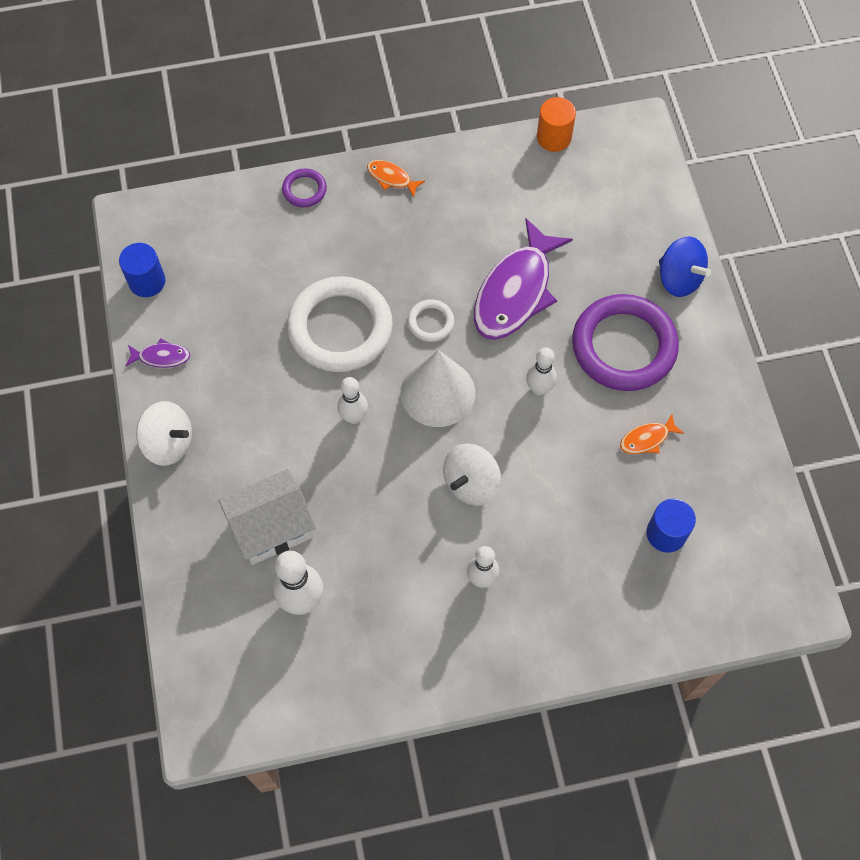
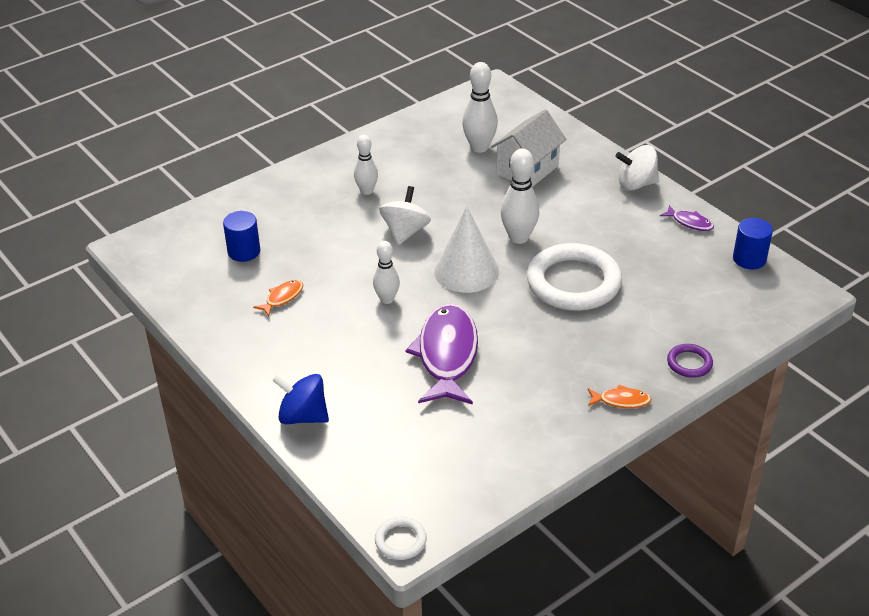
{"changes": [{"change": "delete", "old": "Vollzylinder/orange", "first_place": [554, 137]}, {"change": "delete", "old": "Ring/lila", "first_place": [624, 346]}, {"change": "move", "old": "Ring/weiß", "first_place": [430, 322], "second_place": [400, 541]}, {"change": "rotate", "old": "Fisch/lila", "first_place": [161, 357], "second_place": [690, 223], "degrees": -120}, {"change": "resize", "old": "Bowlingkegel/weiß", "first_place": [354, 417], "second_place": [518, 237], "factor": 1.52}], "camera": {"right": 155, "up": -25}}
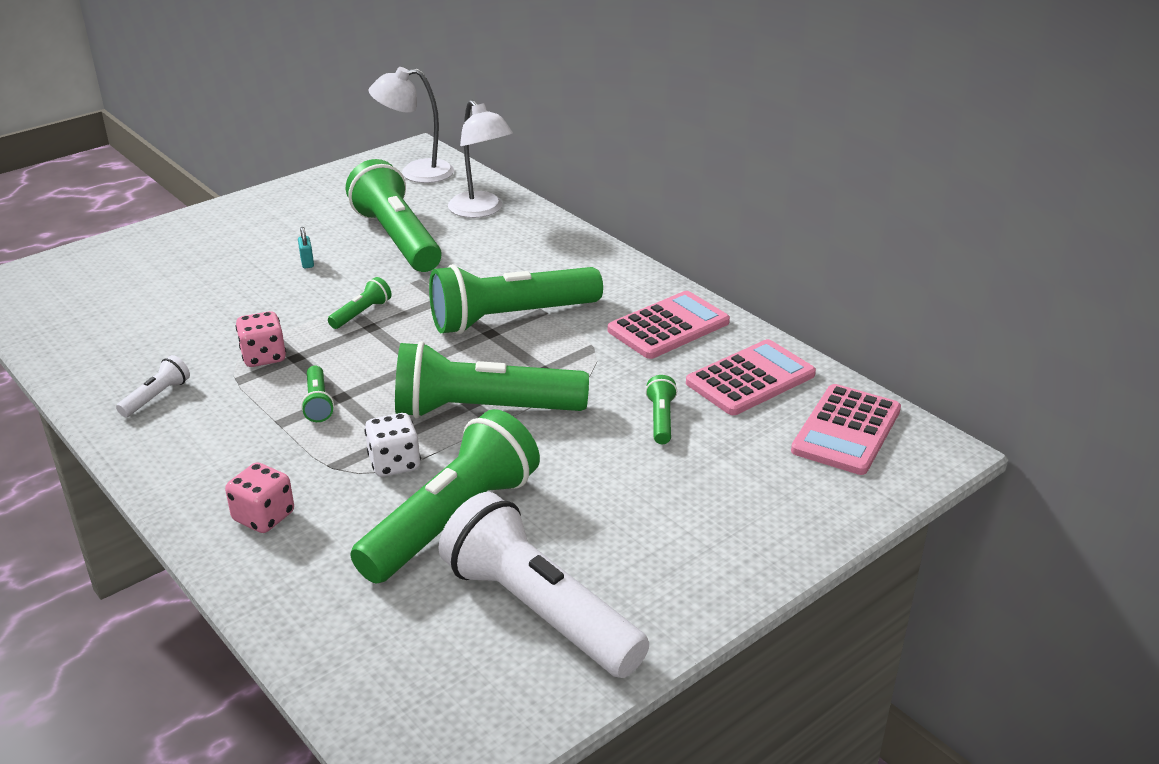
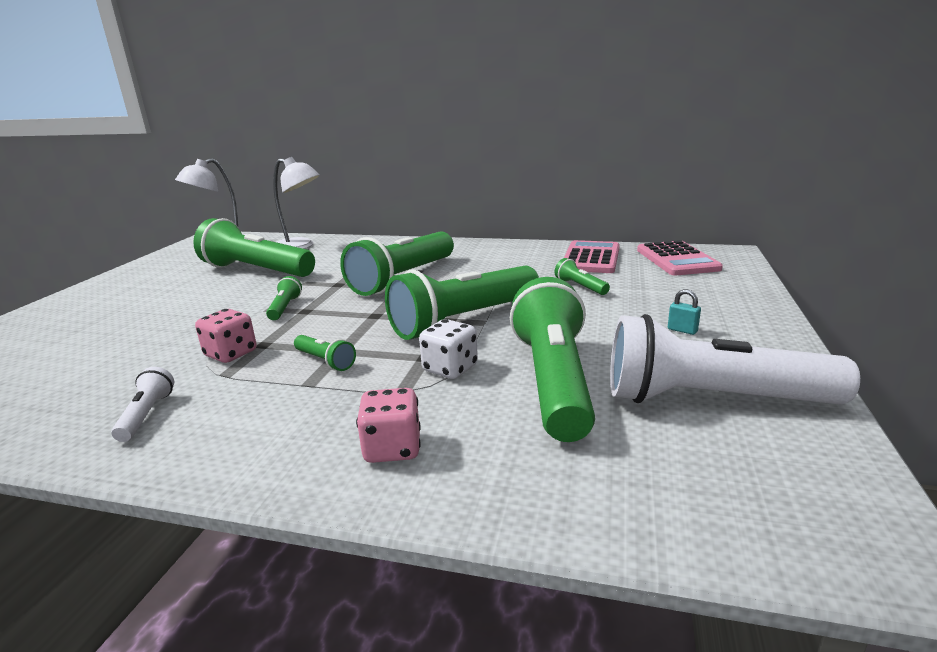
{"changes": [{"change": "delete", "old": "Taschenrechner/rosa", "first_place": [668, 326]}, {"change": "move", "old": "Vorhängeschloss/türkis", "first_place": [307, 263], "second_place": [682, 330]}], "camera": {"right": -35, "up": -10}}
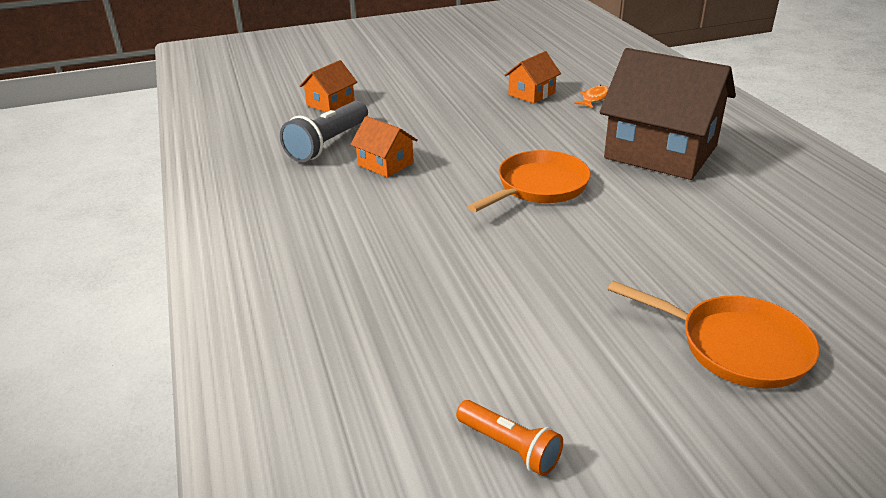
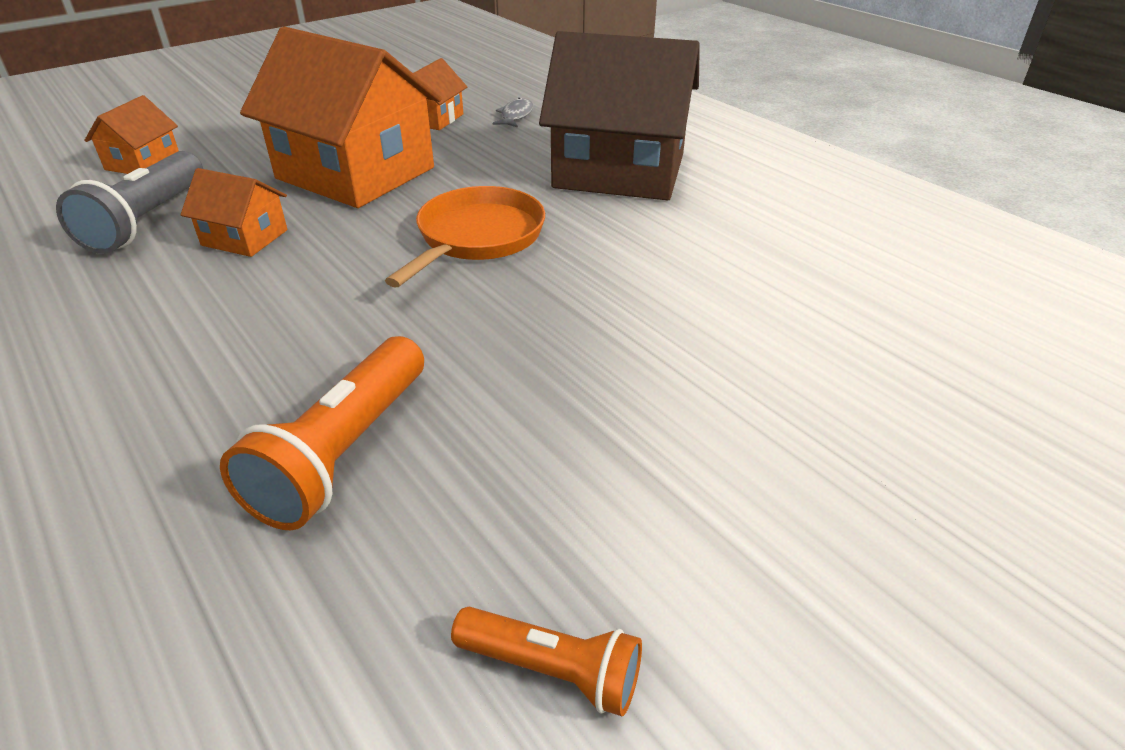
{"changes": [{"change": "delete", "old": "Pfanne/orange", "first_place": [735, 346]}, {"change": "insert", "new": "Taschenlampe/orange", "second_place": [343, 452]}, {"change": "insert", "new": "Haus/orange", "second_place": [355, 173]}, {"change": "recolor", "old": "Fisch/orange", "new": "Fisch/grau", "first_place": [594, 98], "second_place": [516, 116]}], "camera": {"right": -20, "up": 5}}
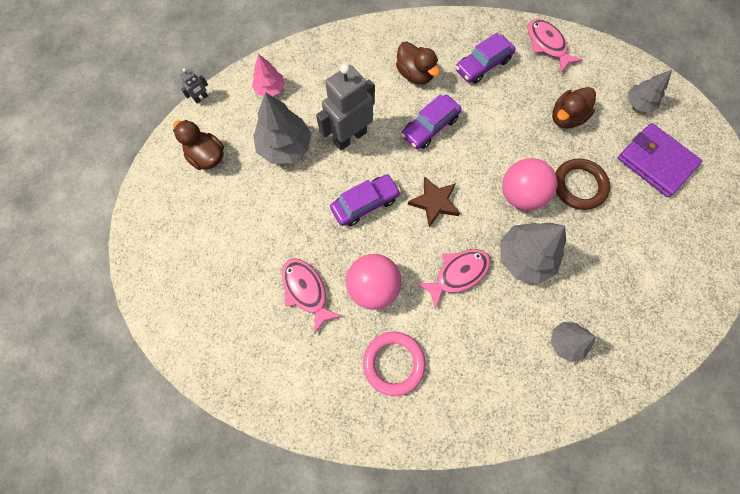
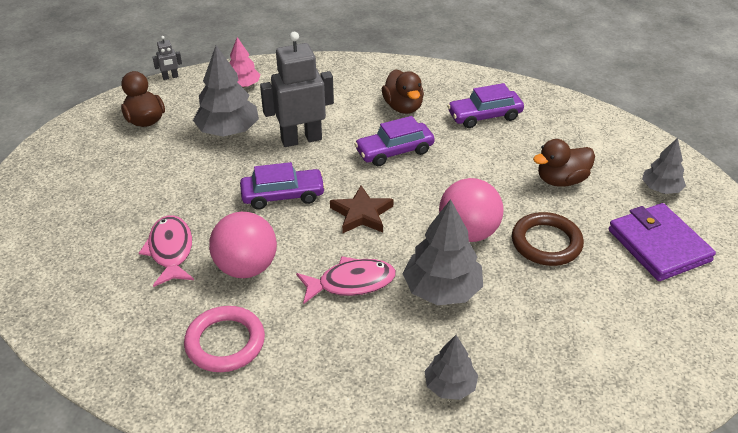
{"changes": [{"change": "delete", "old": "Fisch/rosa", "first_place": [547, 45]}], "camera": {"right": 20, "up": -30}}
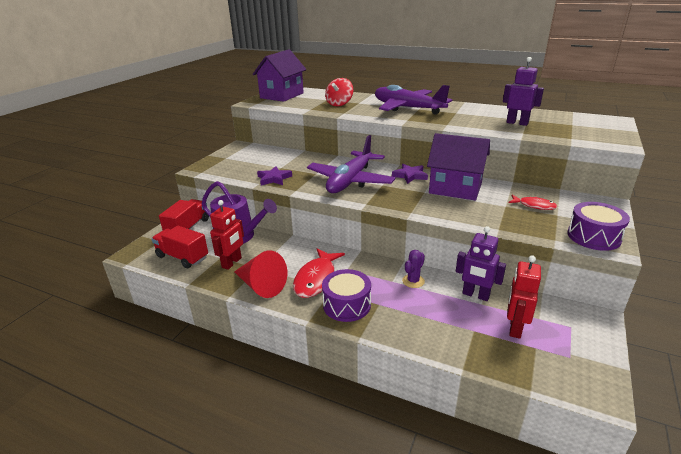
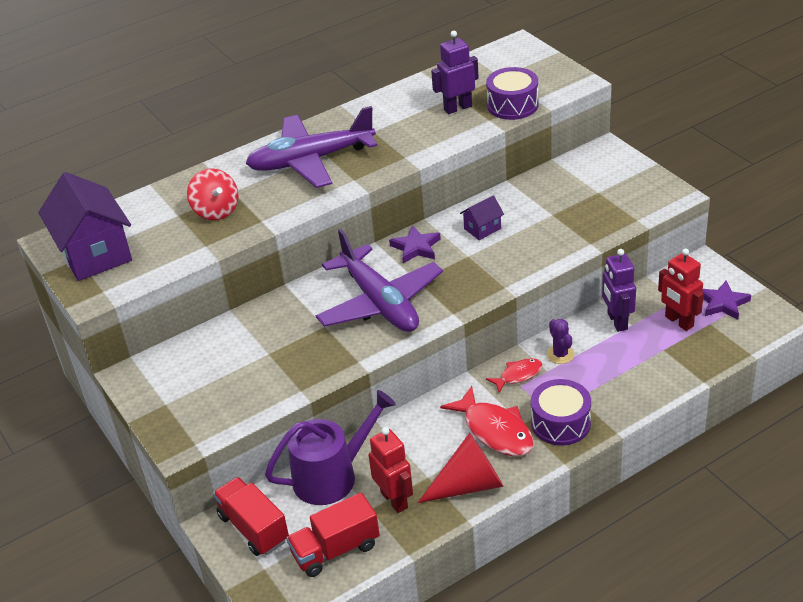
{"changes": [{"change": "move", "old": "Stern/lila", "first_place": [274, 178], "second_place": [723, 303]}, {"change": "move", "old": "Fisch/rot", "first_place": [534, 205], "second_place": [518, 375]}, {"change": "move", "old": "Trommel/lila", "first_place": [593, 237], "second_place": [512, 105]}, {"change": "rotate", "old": "Roboter/lila", "first_place": [475, 295], "second_place": [617, 321], "degrees": 105}, {"change": "resize", "old": "Haus/lila", "first_place": [455, 188], "second_place": [482, 229], "factor": 0.46}], "camera": {"right": -55, "up": 10}}
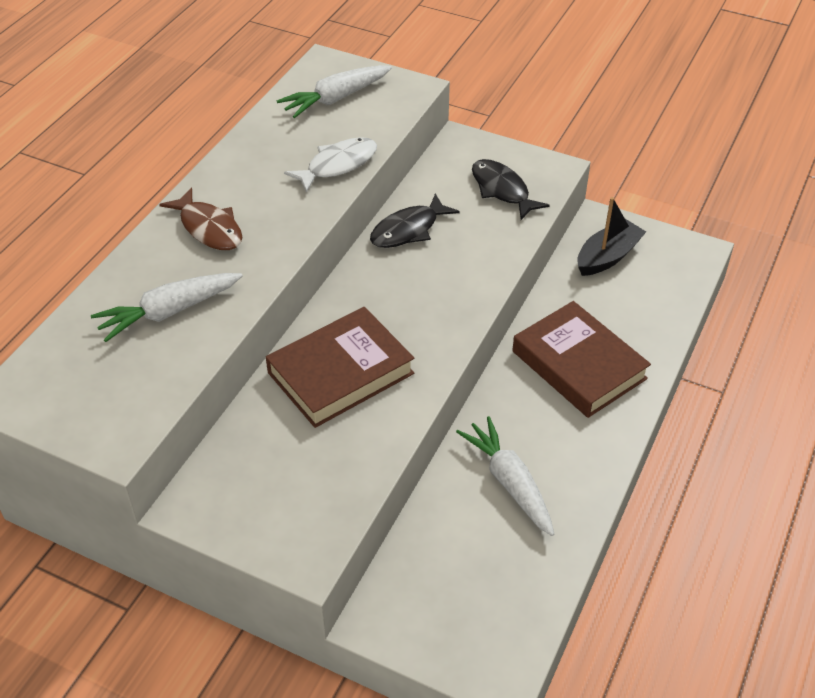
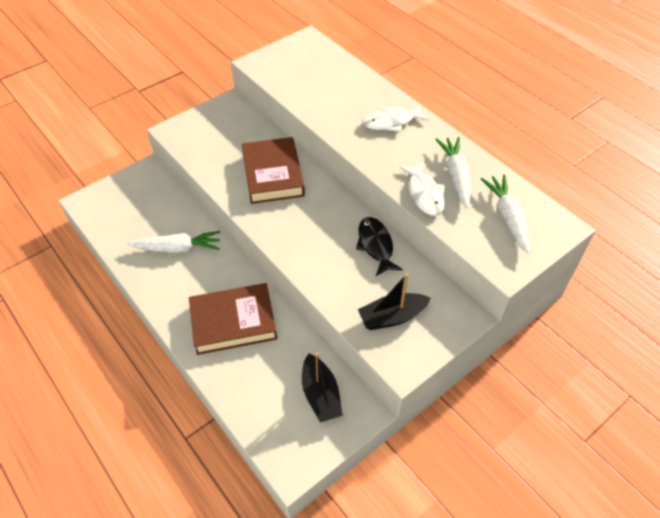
{"changes": [{"change": "move", "old": "Karotte/weiß", "first_place": [168, 312], "second_place": [456, 176]}, {"change": "replace", "old": "Fisch/schwarz", "new": "Boot/schwarz", "first_place": [502, 190], "second_place": [392, 317]}, {"change": "recolor", "old": "Fisch/braun", "new": "Fisch/weiß", "first_place": [209, 228], "second_place": [391, 122]}], "camera": {"right": 115, "up": 5}}
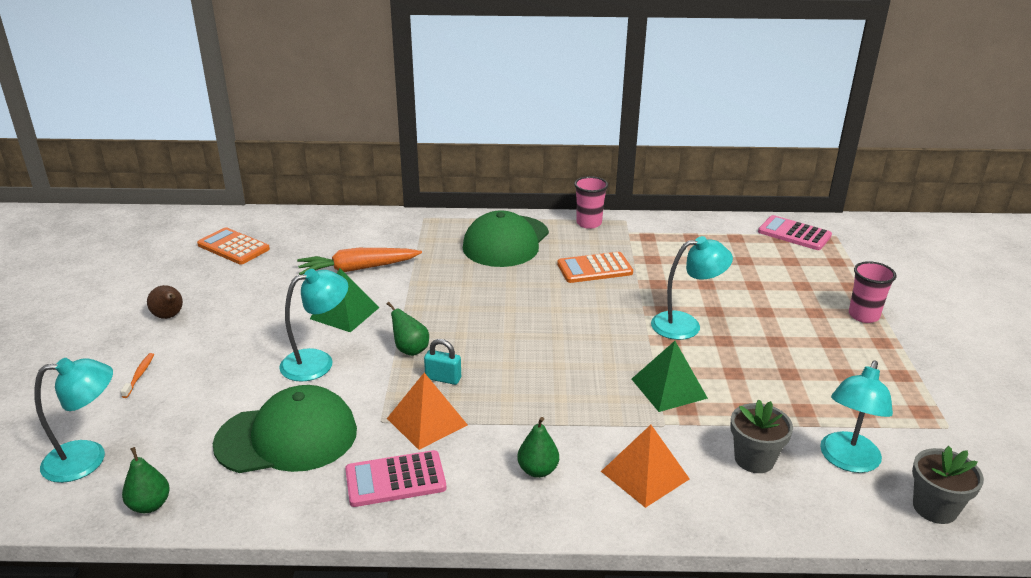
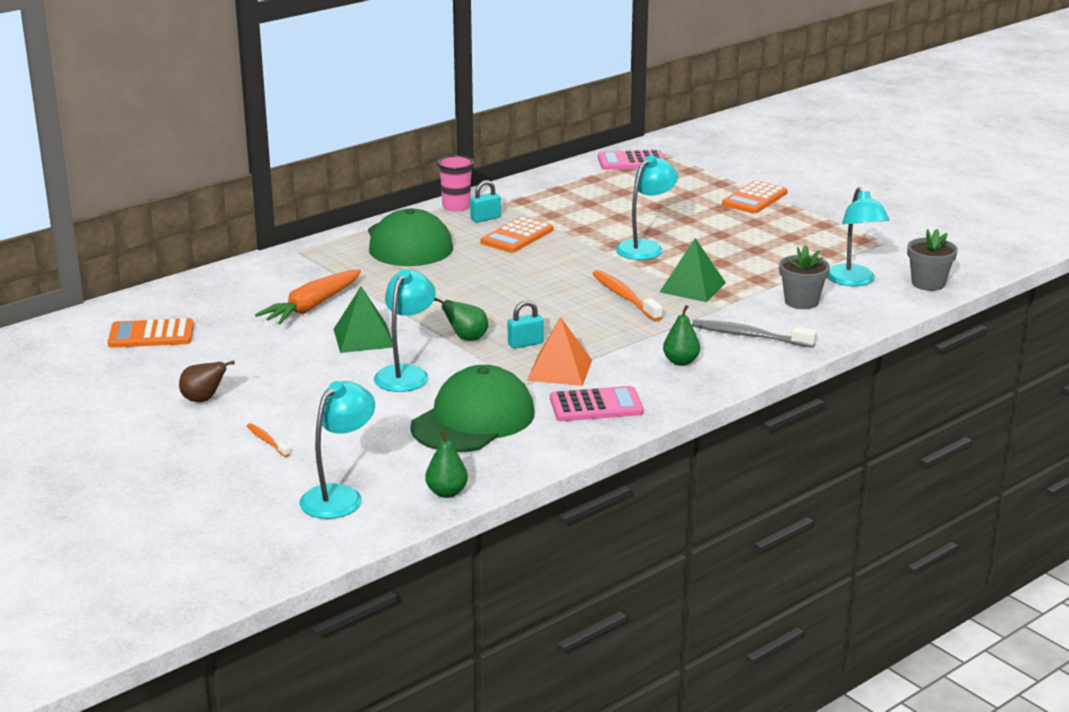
{"changes": [{"change": "insert", "new": "Vorhängeschloss/türkis", "second_place": [485, 218]}, {"change": "insert", "new": "Zahnbürste/orange", "second_place": [625, 297]}, {"change": "replace", "old": "Pyramide/orange", "new": "Zahnbürste/grau", "first_place": [644, 475], "second_place": [750, 336]}, {"change": "replace", "old": "Becher/rosa", "new": "Taschenrechner/orange", "first_place": [863, 315], "second_place": [754, 199]}, {"change": "rotate", "old": "Taschenrechner/rosa", "first_place": [395, 479], "second_place": [596, 405], "degrees": -135}], "camera": {"right": -40, "up": -5}}
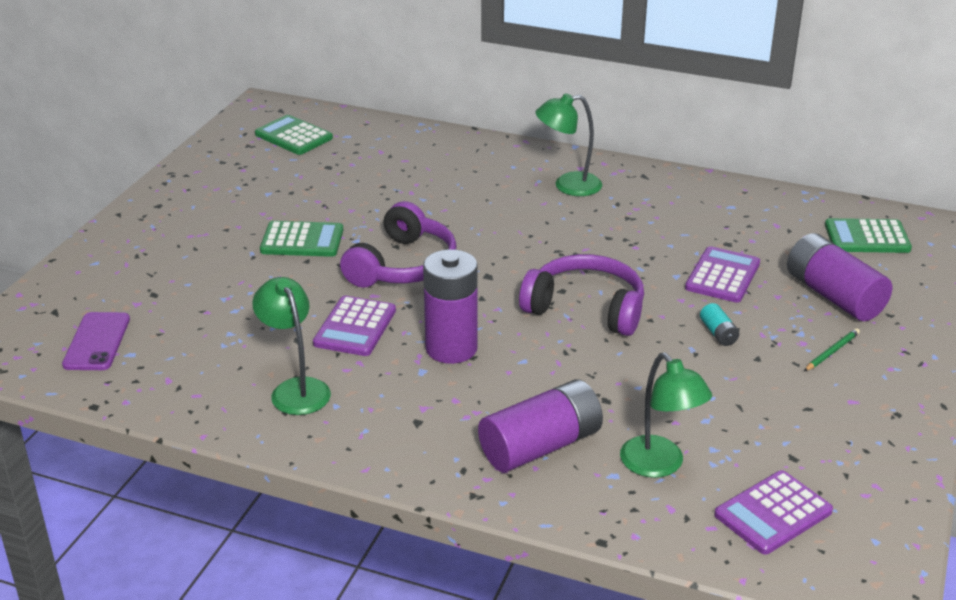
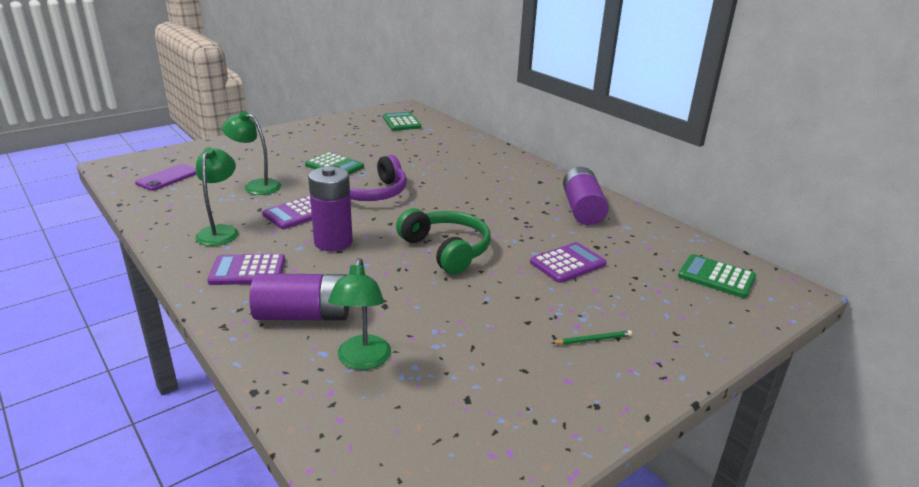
{"changes": [{"change": "delete", "old": "Batterie/türkis", "first_place": [718, 333]}, {"change": "move", "old": "Lampe/grün", "first_place": [568, 186], "second_place": [256, 186]}, {"change": "move", "old": "Taschenrechner/lila", "first_place": [773, 513], "second_place": [247, 270]}, {"change": "move", "old": "Batterie/lila", "first_place": [834, 296], "second_place": [582, 209]}, {"change": "recolor", "old": "Kopfhörer/lila", "new": "Kopfhörer/grün", "first_place": [586, 308], "second_place": [446, 250]}], "camera": {"right": 30, "up": -5}}
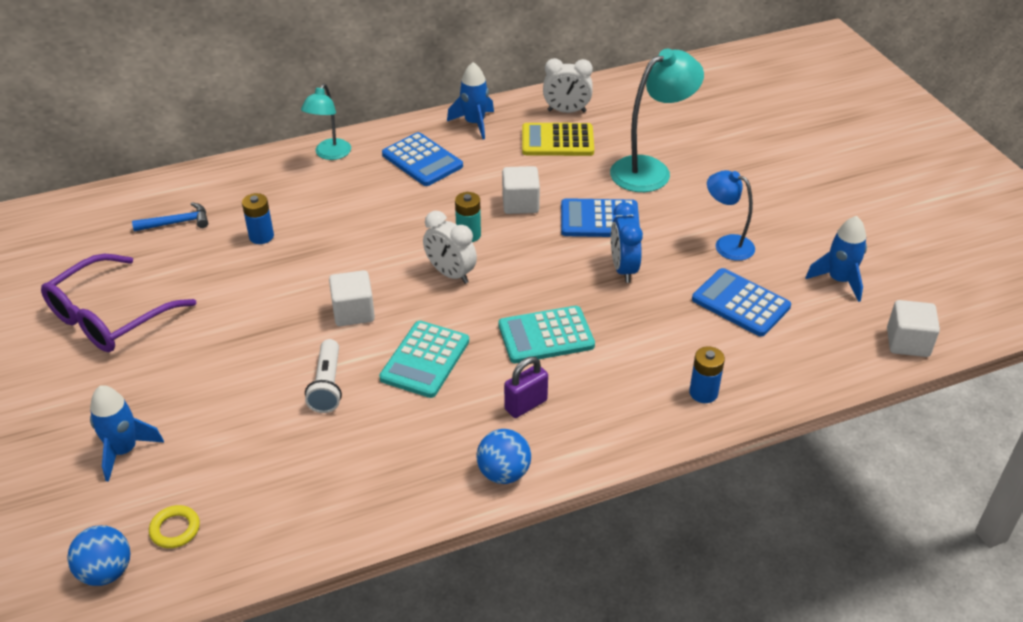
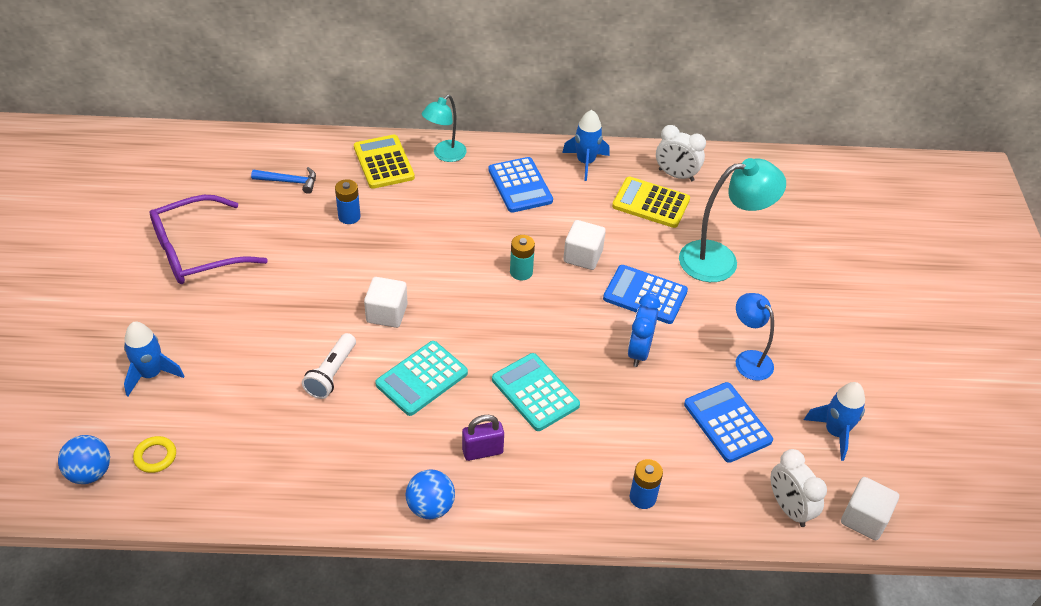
{"changes": [{"change": "insert", "new": "Taschenrechner/gelb", "second_place": [383, 162]}, {"change": "move", "old": "Wecker/weiß", "first_place": [450, 274], "second_place": [789, 508]}, {"change": "rotate", "old": "Taschenrechner/türkis", "first_place": [546, 336], "second_place": [535, 392], "degrees": 45}], "camera": {"right": 20, "up": 5}}
